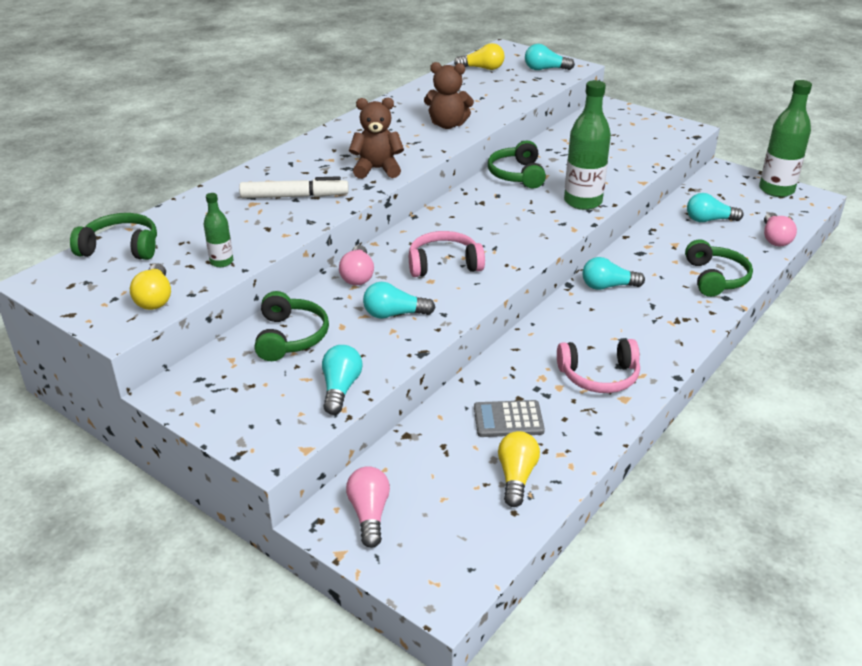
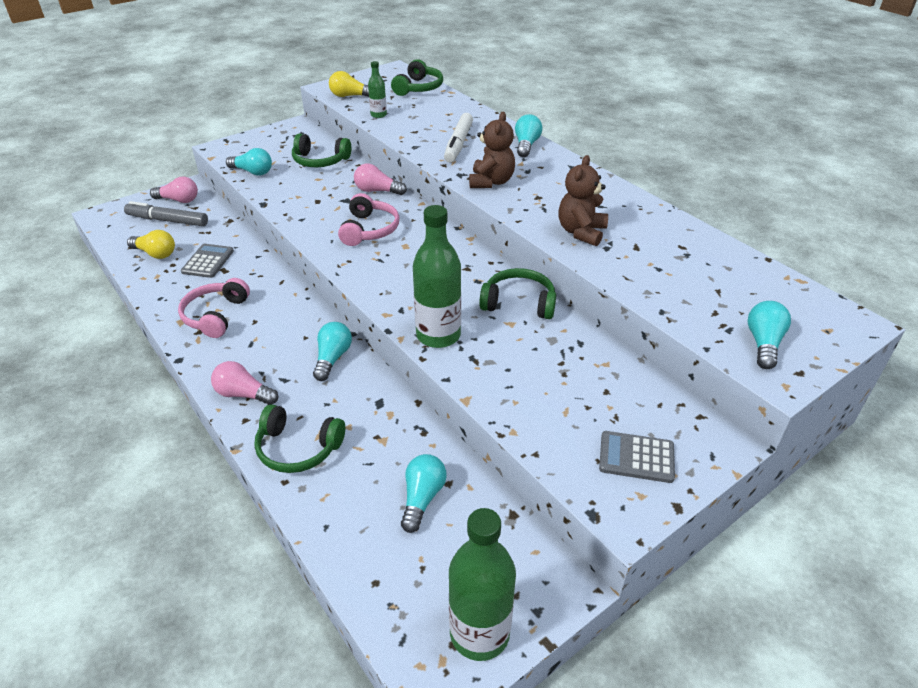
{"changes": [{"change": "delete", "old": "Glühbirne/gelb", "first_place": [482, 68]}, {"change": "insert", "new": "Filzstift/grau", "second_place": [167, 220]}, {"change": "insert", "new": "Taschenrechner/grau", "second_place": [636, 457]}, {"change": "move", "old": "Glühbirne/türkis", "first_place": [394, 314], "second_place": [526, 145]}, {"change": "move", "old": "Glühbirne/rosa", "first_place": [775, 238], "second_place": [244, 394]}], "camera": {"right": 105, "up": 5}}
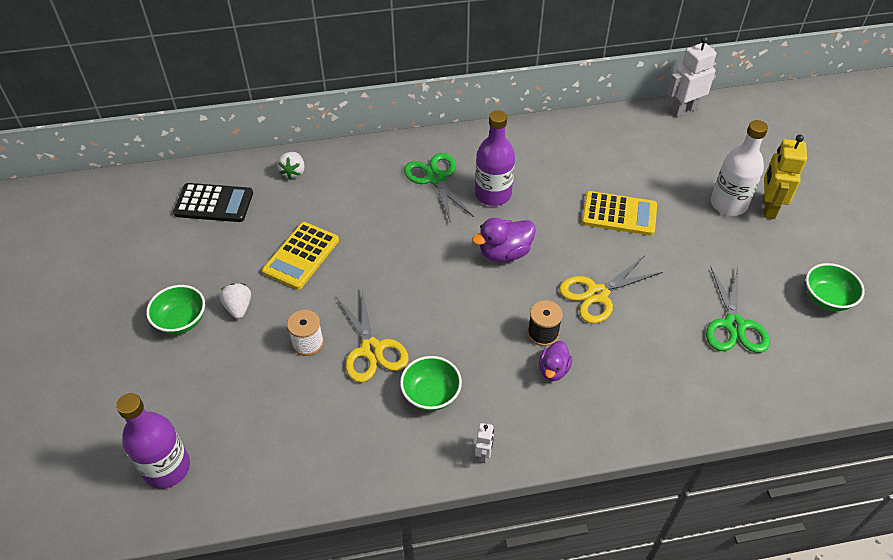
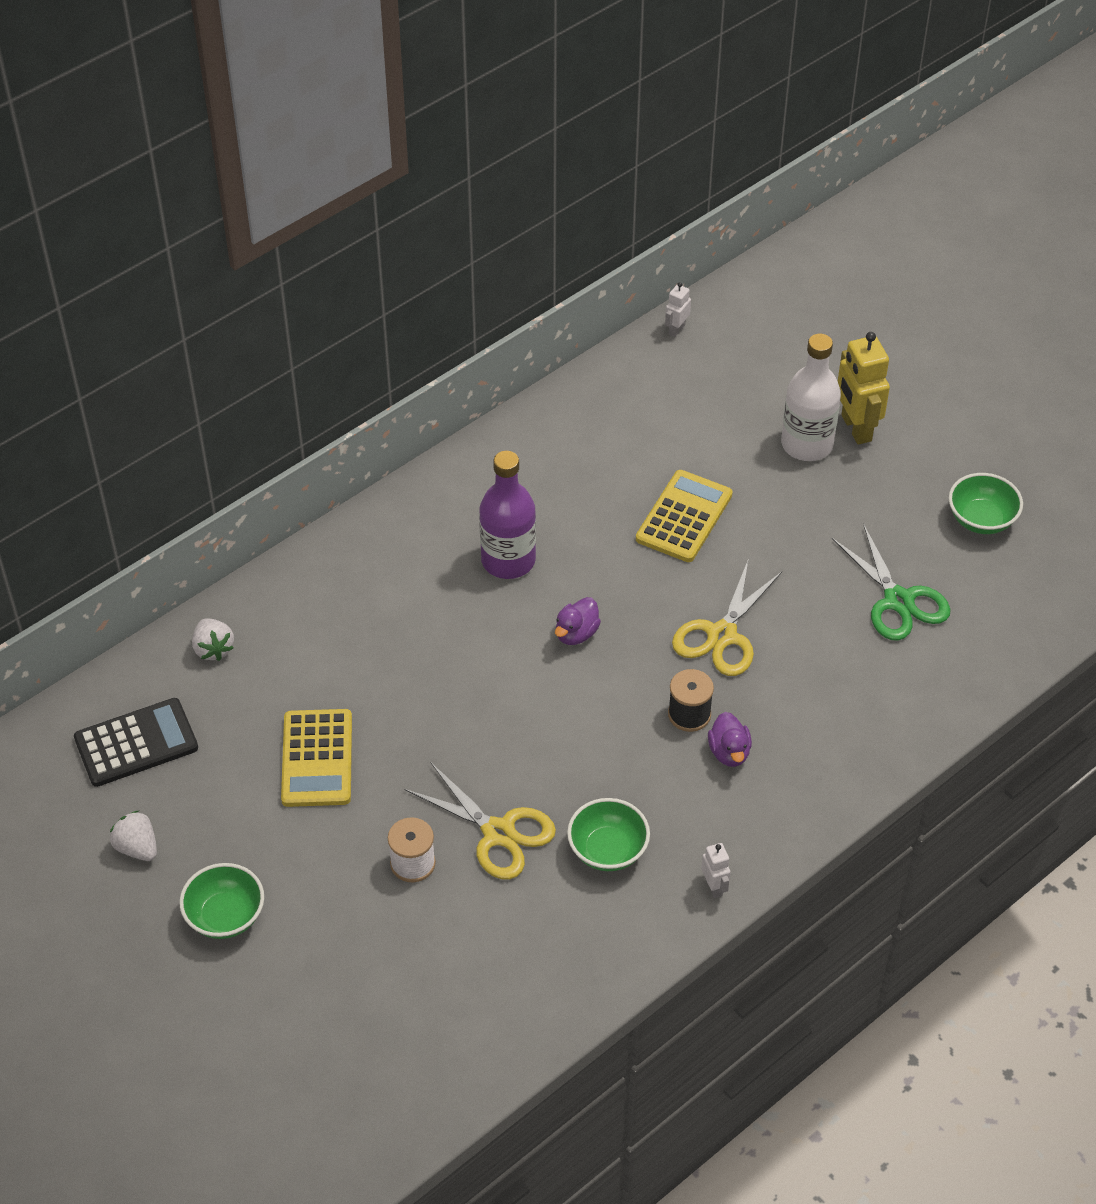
{"changes": [{"change": "delete", "old": "Flasche/lila", "first_place": [167, 468]}, {"change": "delete", "old": "Schere/grün", "first_place": [435, 178]}, {"change": "move", "old": "Erdbeere/weiß", "first_place": [238, 308], "second_place": [137, 847]}, {"change": "rotate", "old": "Taschenrechner/gelb", "first_place": [619, 214], "second_place": [684, 517], "degrees": -45}, {"change": "resize", "old": "Ente/lila", "first_place": [504, 253], "second_place": [576, 633], "factor": 0.65}, {"change": "resize", "old": "Roboter/weiß", "first_place": [684, 110], "second_place": [676, 329], "factor": 0.5}], "camera": {"right": -30, "up": 0}}
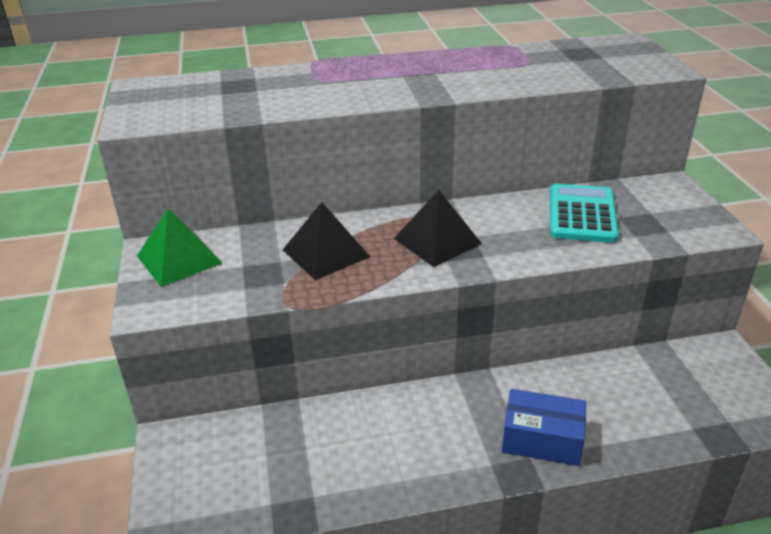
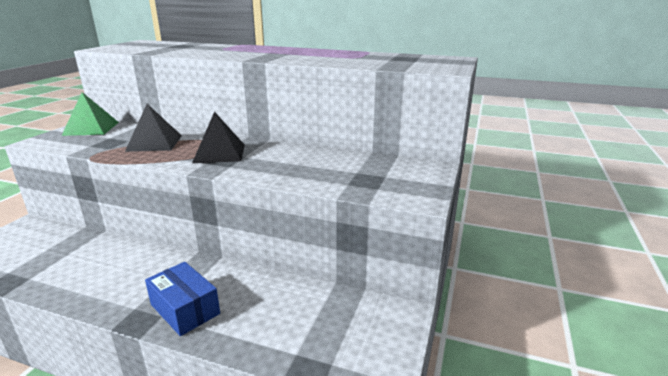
{"changes": [{"change": "delete", "old": "Taschenrechner/türkis", "first_place": [582, 214]}], "camera": {"right": 30, "up": -10}}
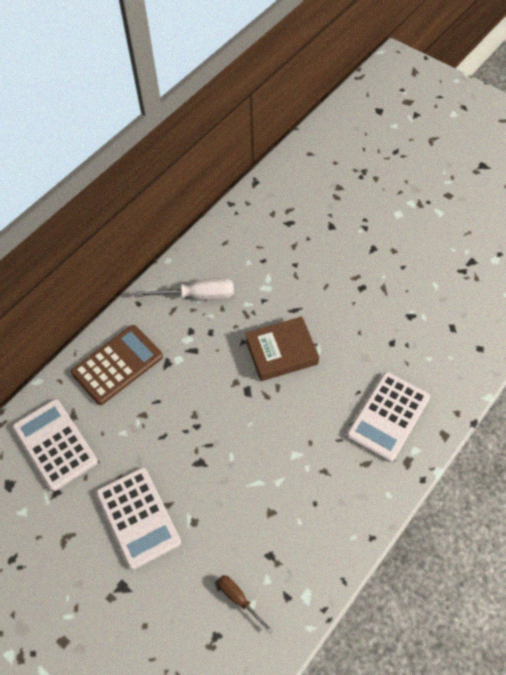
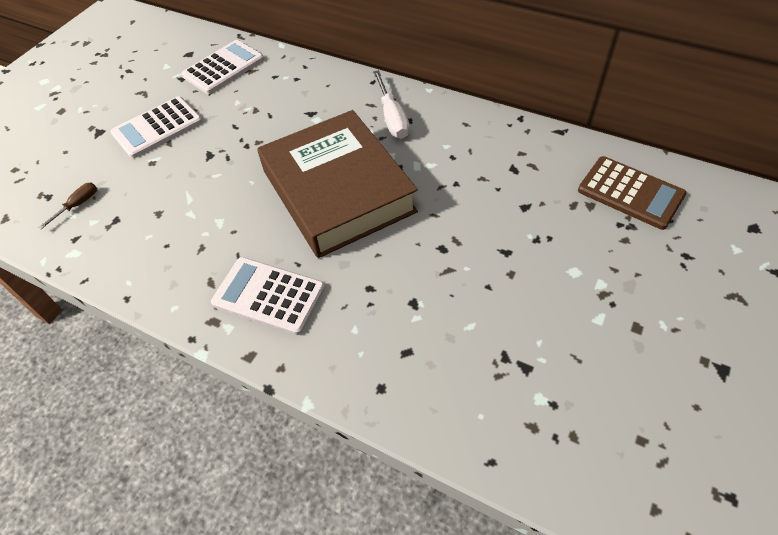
{"changes": [{"change": "move", "old": "Taschenrechner/braun", "first_place": [117, 365], "second_place": [630, 193]}, {"change": "resize", "old": "Buch/braun", "first_place": [281, 352], "second_place": [338, 191], "factor": 1.99}], "camera": {"right": 80, "up": -5}}
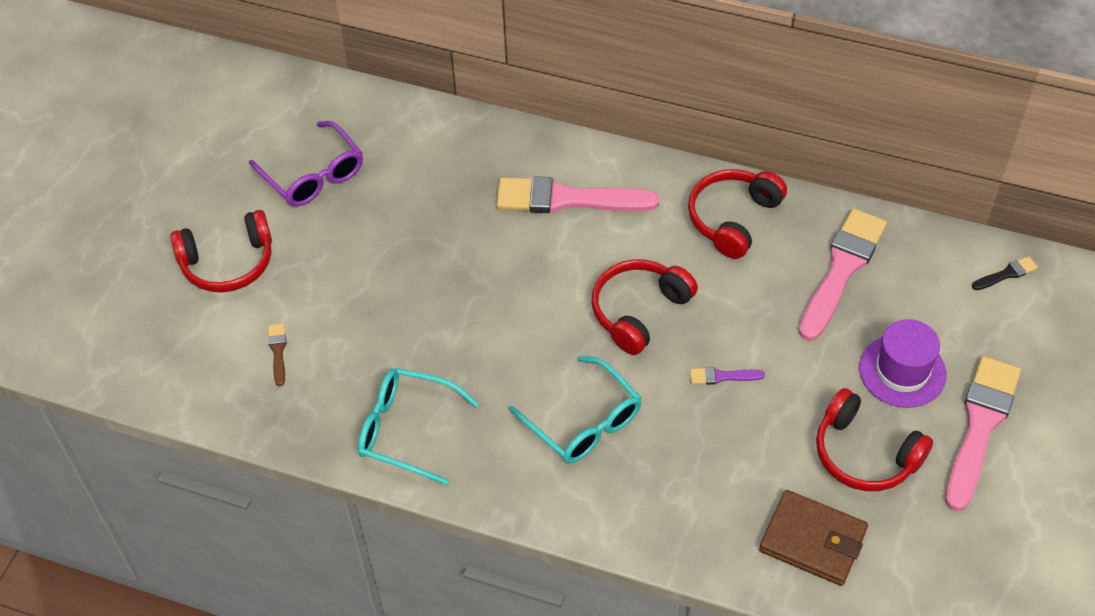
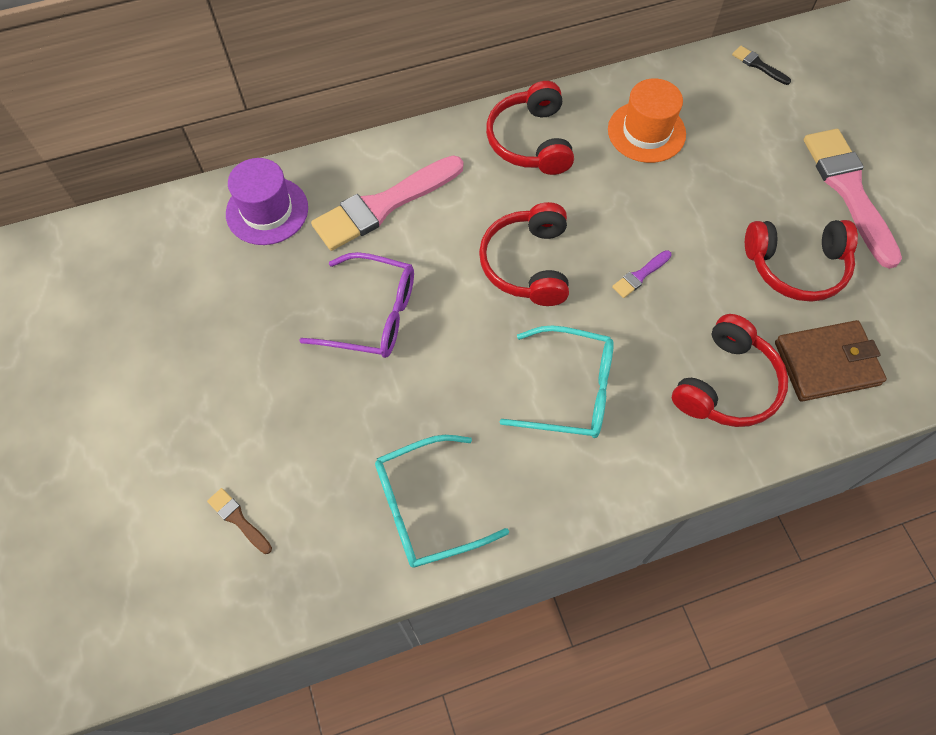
{"changes": [{"change": "move", "old": "Kopfhörer/rot", "first_place": [228, 262], "second_place": [726, 384]}, {"change": "move", "old": "Brille/lila", "first_place": [313, 175], "second_place": [372, 315]}, {"change": "move", "old": "Hut/lila", "first_place": [902, 371], "second_place": [267, 211]}, {"change": "replace", "old": "Pinsel/rosa", "new": "Hut/orange", "first_place": [842, 269], "second_place": [646, 132]}, {"change": "rotate", "old": "Pinsel/schwarz", "first_place": [1006, 274], "second_place": [758, 65], "degrees": -75}], "camera": {"right": -40, "up": 10}}
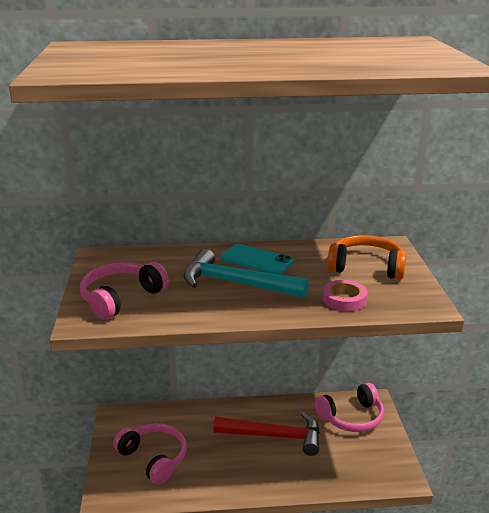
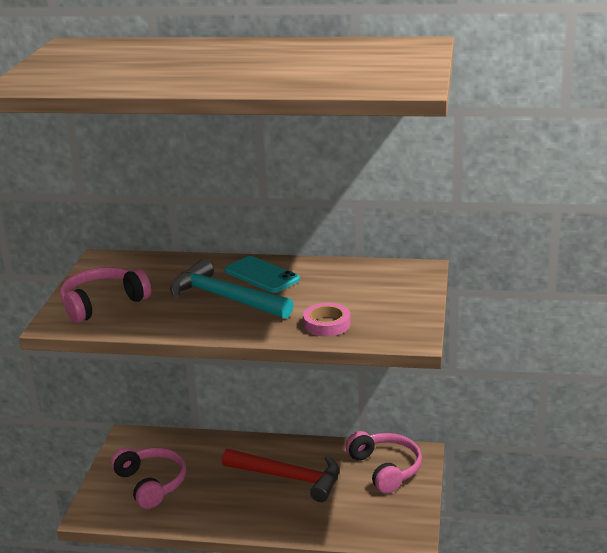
{"changes": [{"change": "delete", "old": "Kopfhörer/orange", "first_place": [366, 267]}, {"change": "rotate", "old": "Kopfhörer/rosa", "first_place": [351, 417], "second_place": [385, 469], "degrees": -105}], "camera": {"right": 15, "up": 0}}
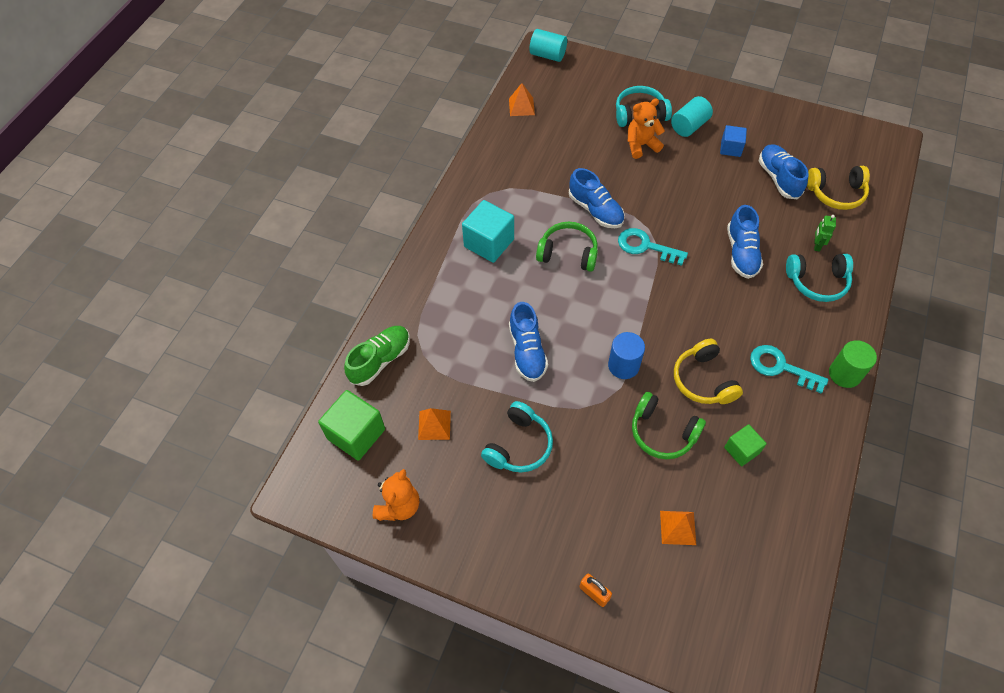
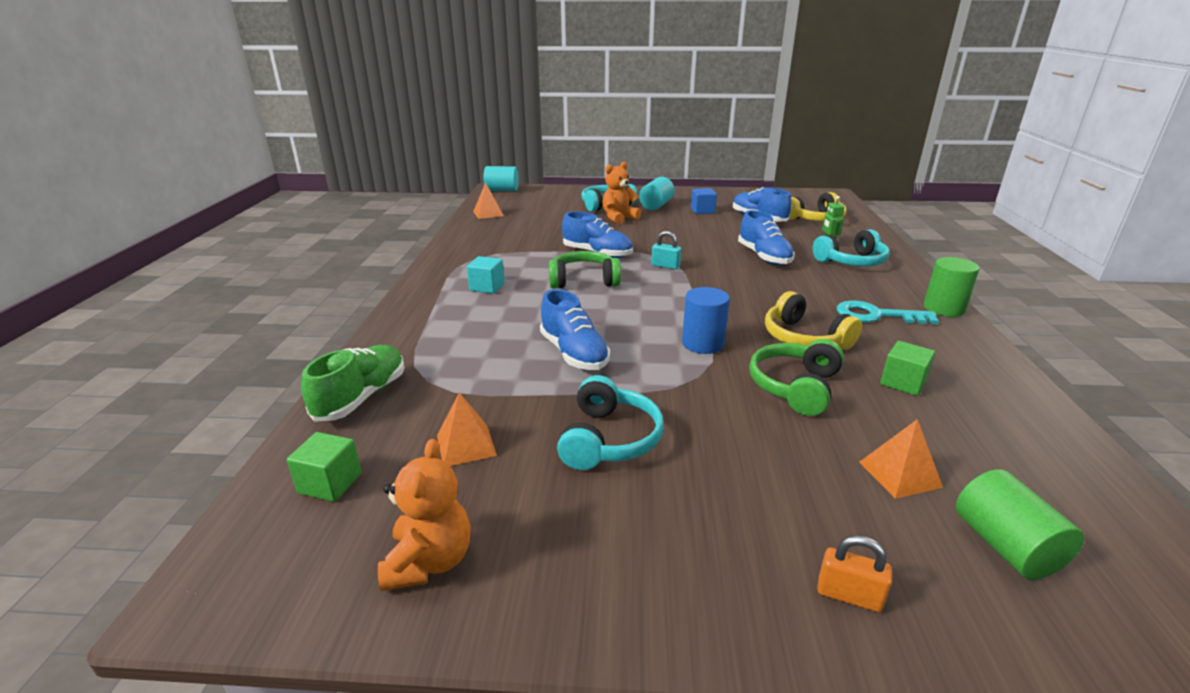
{"changes": [{"change": "insert", "new": "Vollzylinder/grün", "second_place": [1005, 546]}, {"change": "replace", "old": "Schlüssel/türkis", "new": "Vorhängeschloss/türkis", "first_place": [646, 246], "second_place": [665, 266]}, {"change": "rotate", "old": "Kopfhörer/grün", "first_place": [662, 432], "second_place": [795, 387], "degrees": 105}, {"change": "resize", "old": "Kubus/grün", "first_place": [356, 434], "second_place": [330, 483], "factor": 0.59}, {"change": "resize", "old": "Kubus/türkis", "first_place": [489, 243], "second_place": [487, 287], "factor": 0.59}], "camera": {"right": -20, "up": -30}}
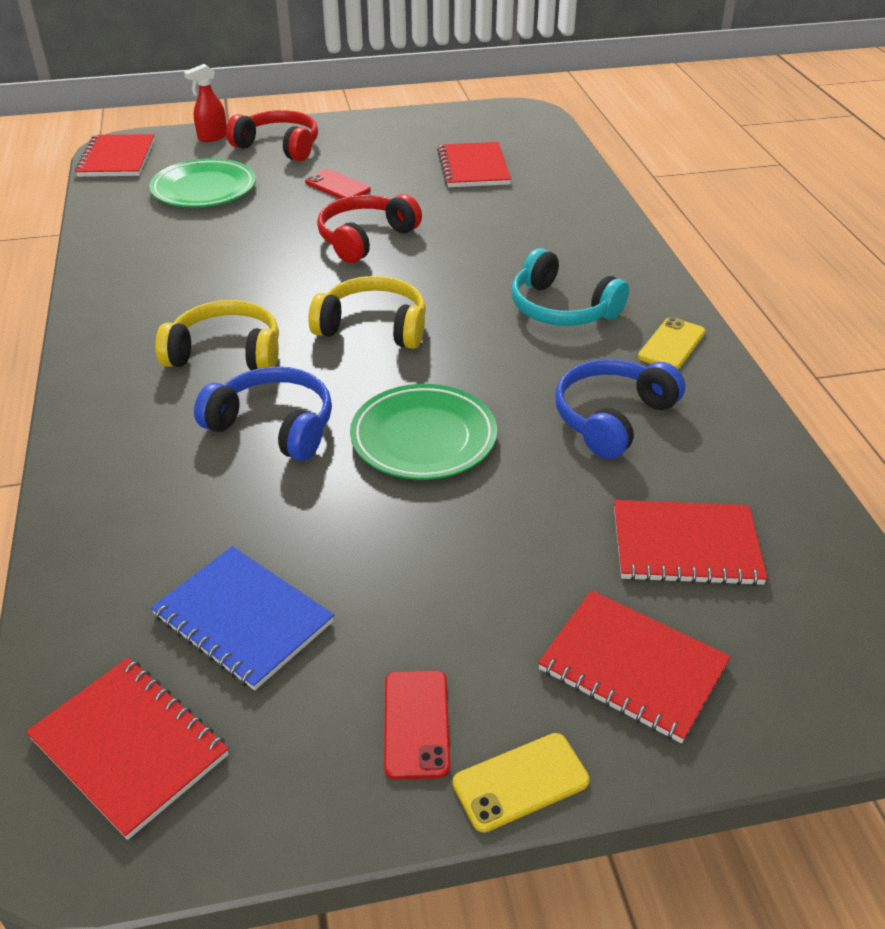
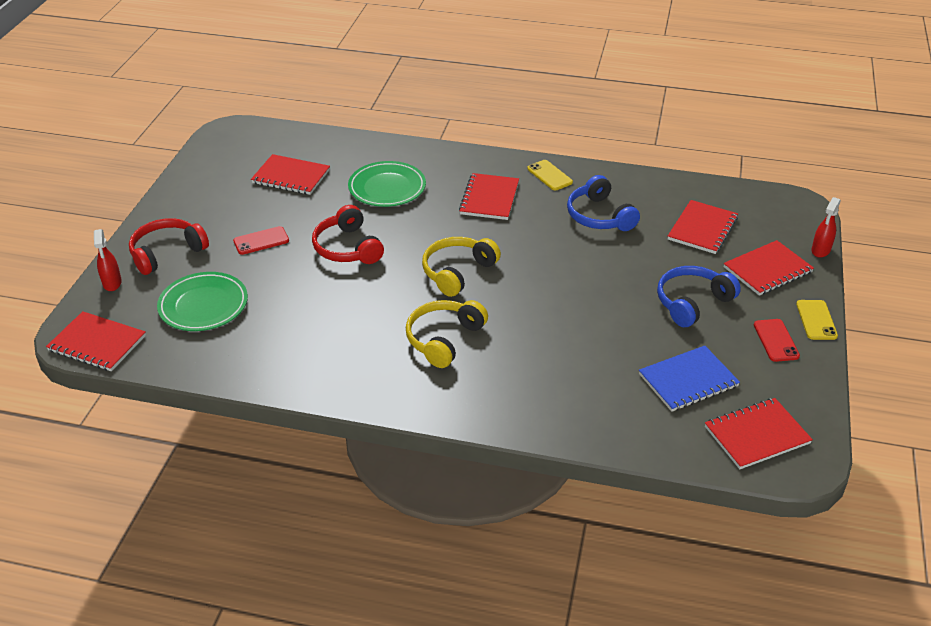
{"changes": [{"change": "insert", "new": "Sprühflasche/rot", "second_place": [820, 250]}, {"change": "move", "old": "Kopfhörer/blau", "first_place": [273, 426], "second_place": [692, 303]}, {"change": "move", "old": "Teller/grün", "first_place": [423, 438], "second_place": [387, 188]}, {"change": "replace", "old": "Kopfhörer/türkis", "new": "Notizbuch/rot", "first_place": [561, 308], "second_place": [489, 198]}, {"change": "rotate", "old": "Handy/rot", "first_place": [416, 724], "second_place": [775, 340], "degrees": 60}], "camera": {"right": -65, "up": 0}}
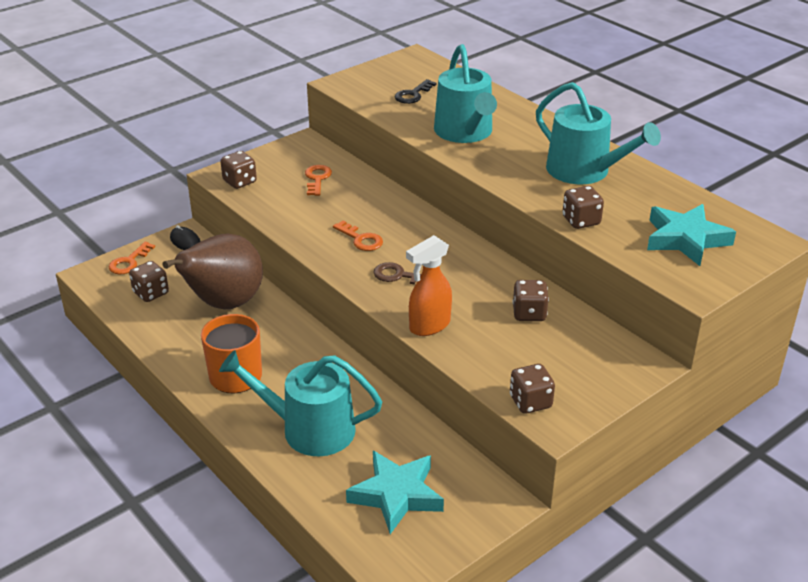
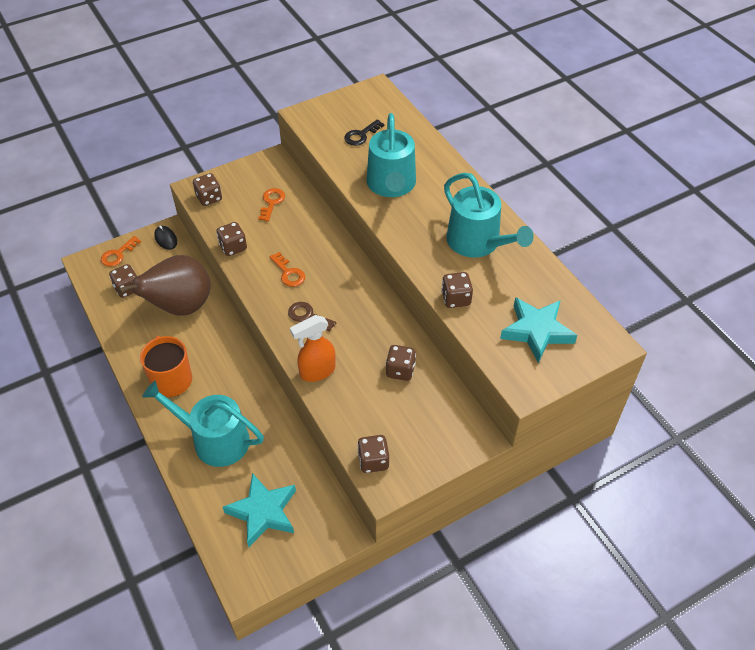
{"changes": [{"change": "insert", "new": "Spielwürfel/braun", "second_place": [233, 247]}], "camera": {"right": 10, "up": 15}}
